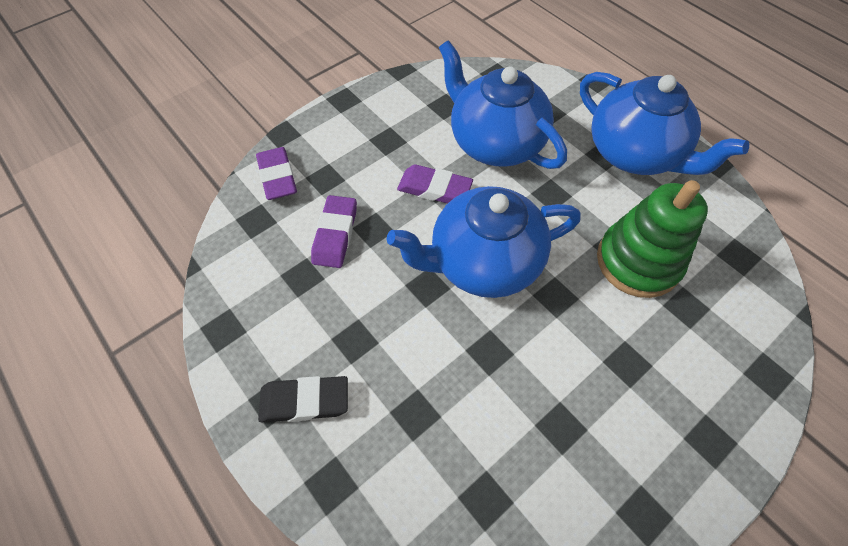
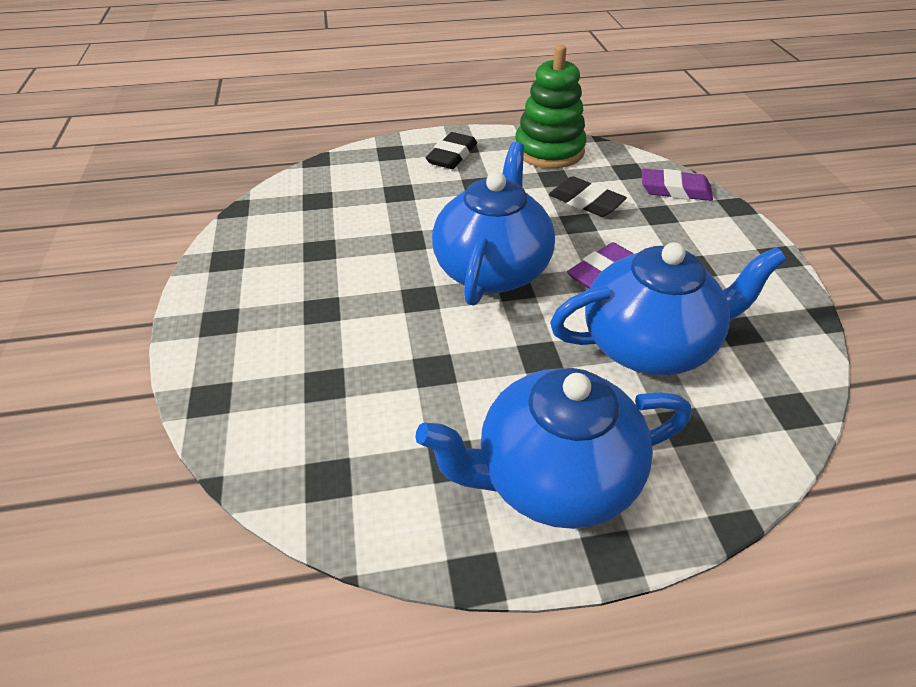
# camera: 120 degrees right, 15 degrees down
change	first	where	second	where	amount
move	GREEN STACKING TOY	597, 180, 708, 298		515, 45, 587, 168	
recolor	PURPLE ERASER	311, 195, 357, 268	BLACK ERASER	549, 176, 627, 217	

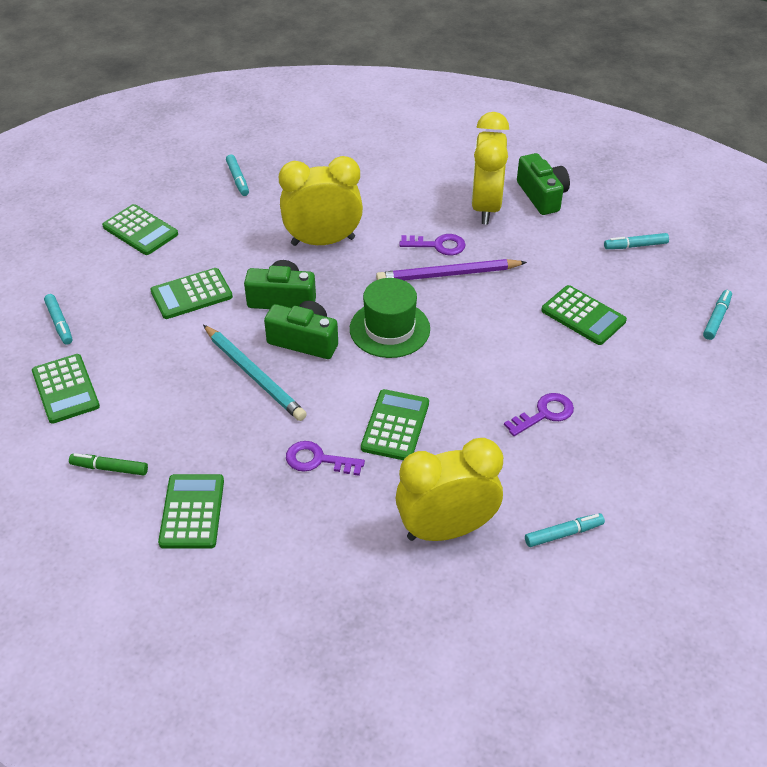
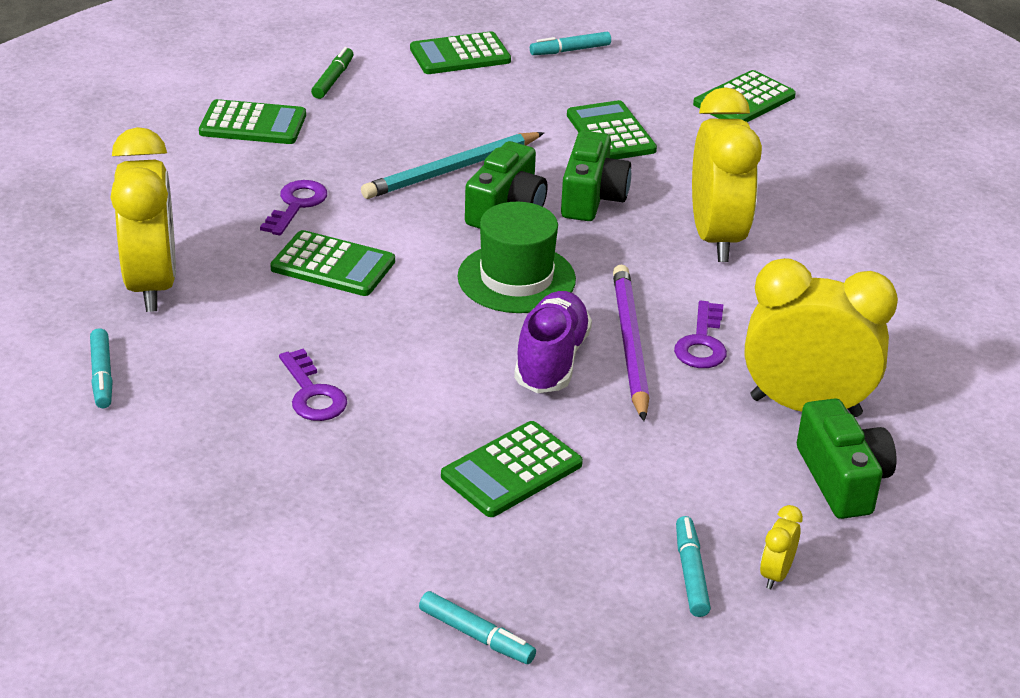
# camera: 95 degrees right, 10 degrees down
change	first	where	second	where	amount
rotate	GREEN CAMERA	517, 153, 570, 215		797, 398, 897, 519	90 degrees counterclockwise
delete	TURQUOISE MARKER	226, 154, 249, 196			
insert			PURPLE SHOE	514, 291, 592, 393	
insert			YELLOW CLOCK	760, 505, 803, 589	

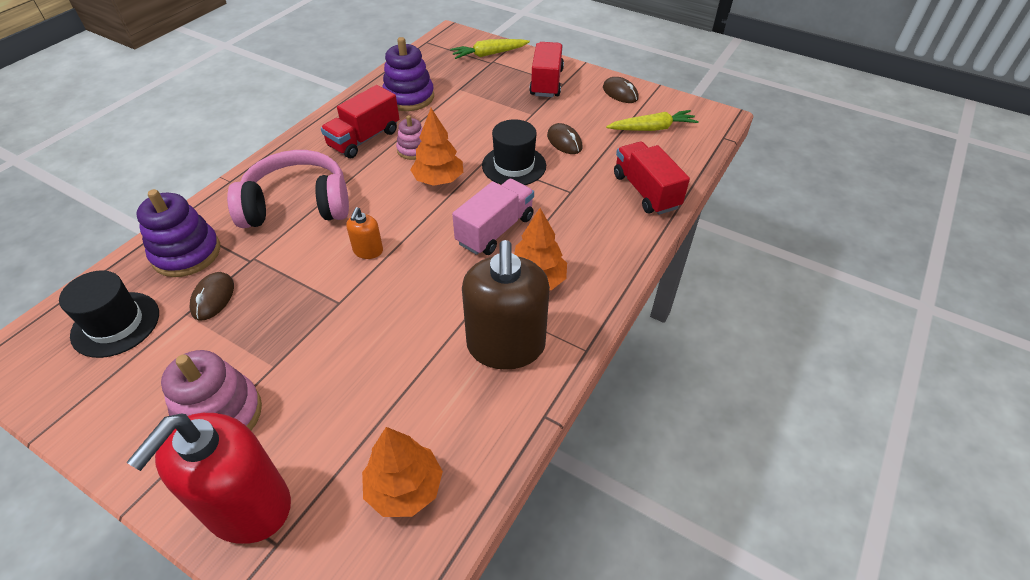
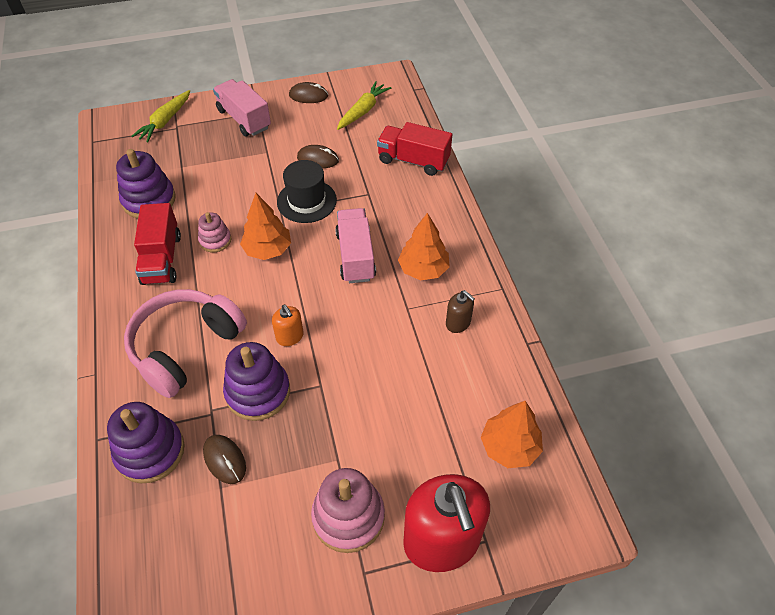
# camera: 45 degrees left, 5 degrees up
change	first	where	second	where	amount
recolor	RED TRUCK	529, 42, 564, 97	PINK TRUCK	213, 79, 271, 136	
resize	BROWN SOAP DISPENSER	462, 240, 550, 370		446, 290, 475, 333	x0.44
delete	BLACK HAT	59, 270, 159, 358			
insert			PURPLE STACKING TOY	223, 342, 290, 421	

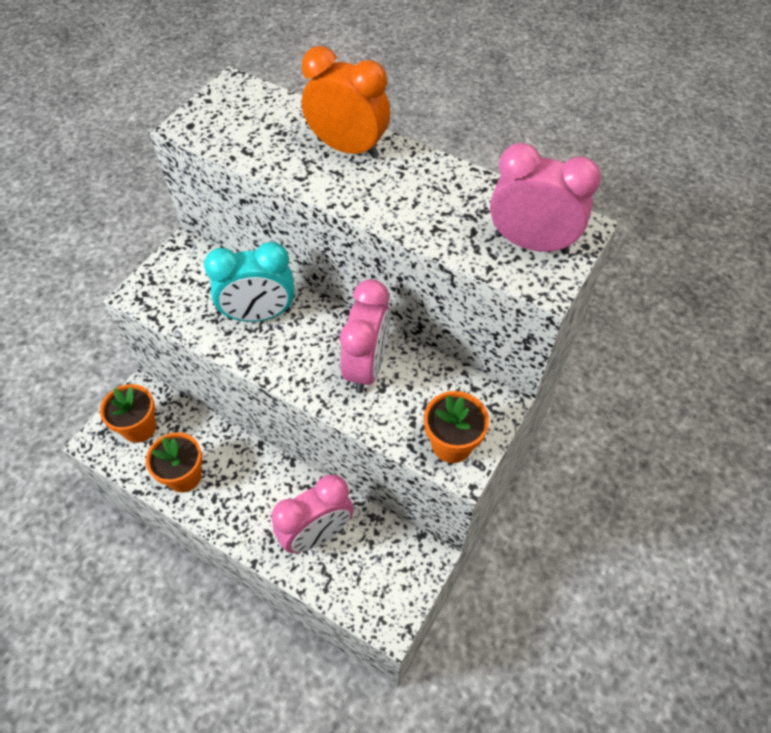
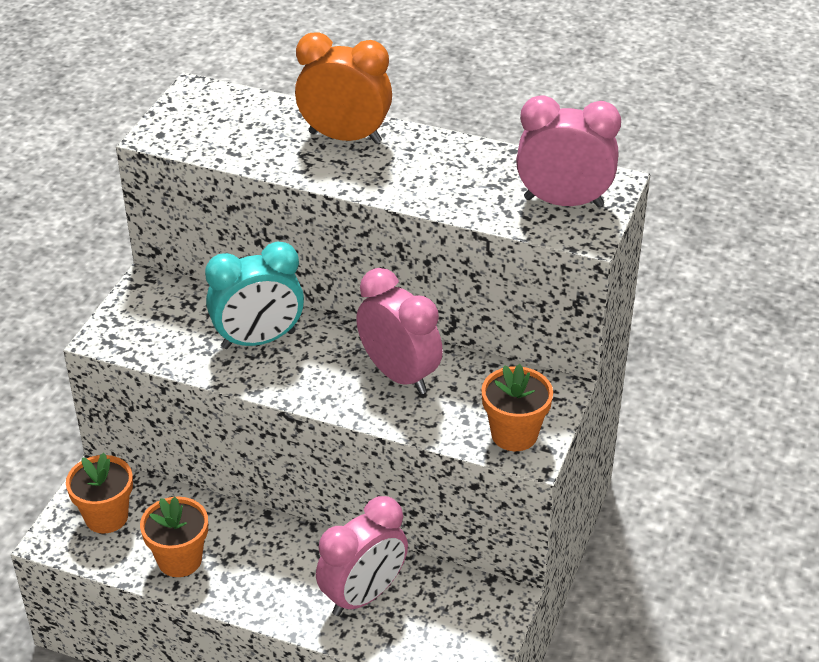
# camera: 10 degrees left, 15 degrees down
change	first	where	second	where	amount
rotate	PINK CLOCK	340, 279, 390, 393		356, 268, 443, 394	45 degrees counterclockwise

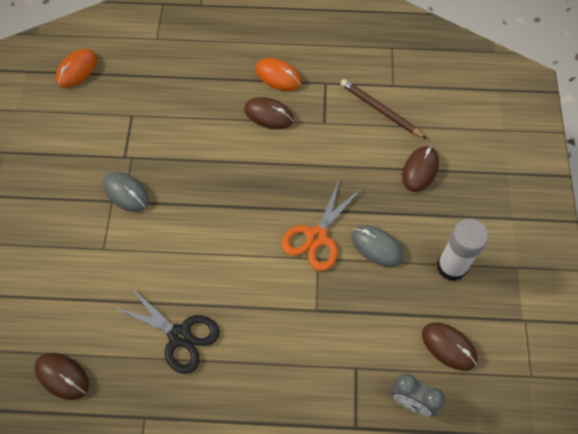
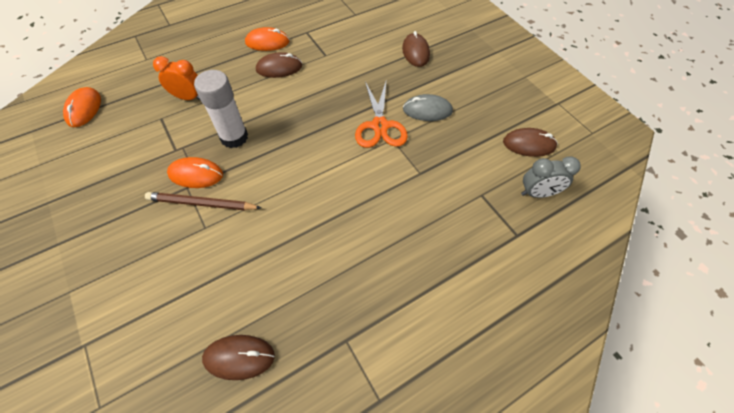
# camera: 35 degrees left, 5 degrees down
change	first	where	second	where	amount
move	BROWN PENCIL	340, 79, 427, 139		145, 192, 261, 210	
recolor	GREY MOUSE	103, 172, 149, 212	ORANGE MOUSE	167, 157, 223, 188	
move	WHITE GLUE STICK	437, 219, 489, 281		194, 70, 248, 148	
delete	BLACK SCISSORS	113, 285, 220, 374			
insert			ORANGE CLOCK	153, 56, 201, 101	

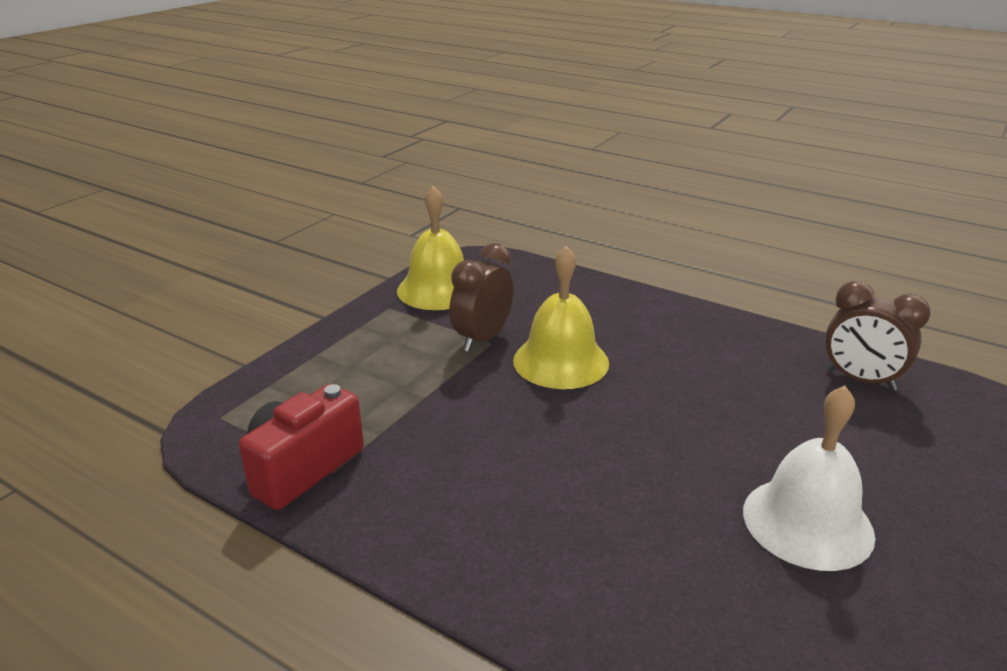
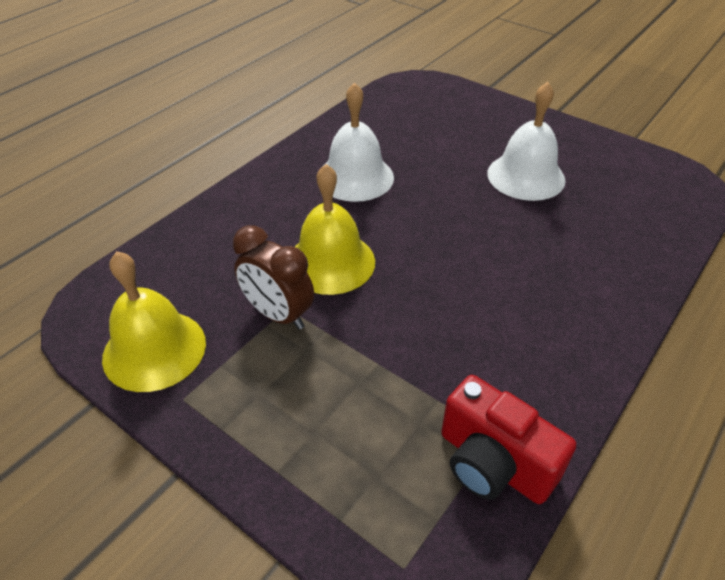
# camera: 85 degrees left, 15 degrees up
change	first	where	second	where	amount
delete	BROWN CLOCK	825, 281, 930, 390			
insert			WHITE BELL	326, 83, 394, 202	

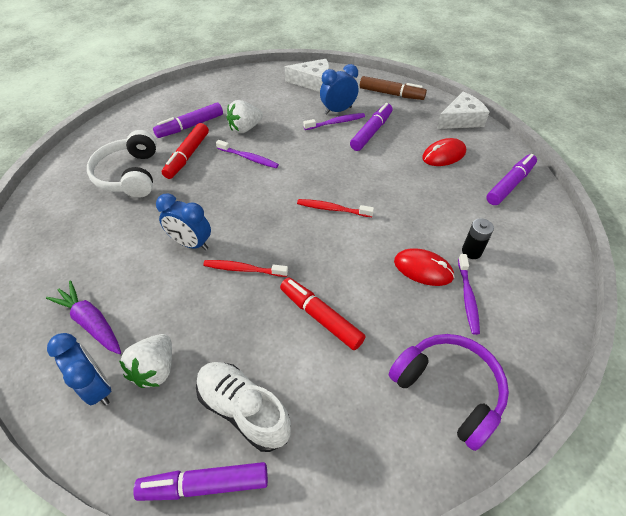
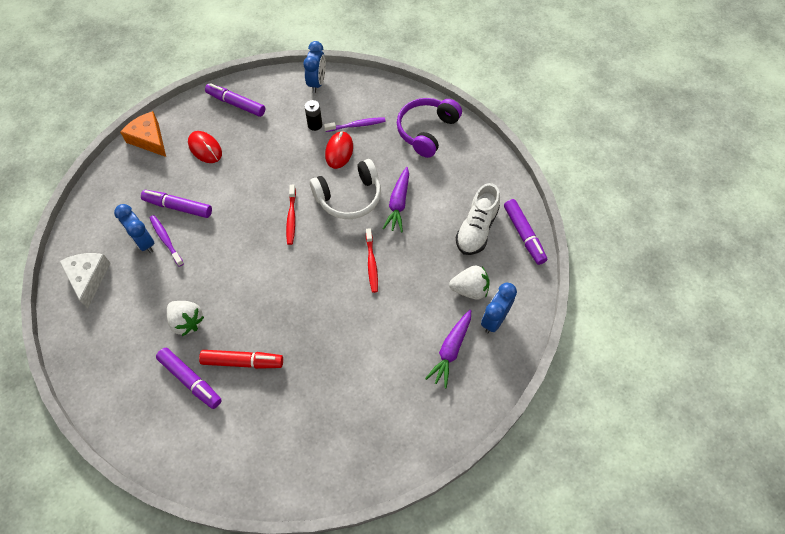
# camera: 105 degrees left, 10 degrees up
change	first	where	second	where	amount
delete	BROWN MARKER	360, 76, 427, 100			
recolor	WHITE CHEESE	437, 92, 489, 129	ORANGE CHEESE	120, 111, 166, 157	
move	WHITE HEADPHONES	87, 130, 156, 198		310, 159, 381, 219	
delete	PURPLE TOOTHBRUSH	216, 140, 279, 168			
move	BLUE CLOCK	156, 193, 211, 250		303, 41, 326, 93	
replace	RED MARKER	280, 277, 365, 350	PURPLE CARROT	382, 167, 409, 232	

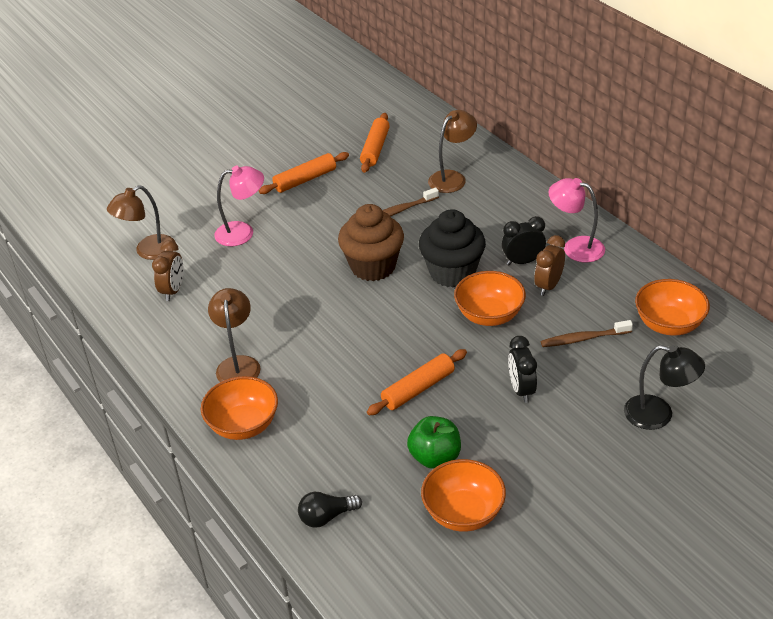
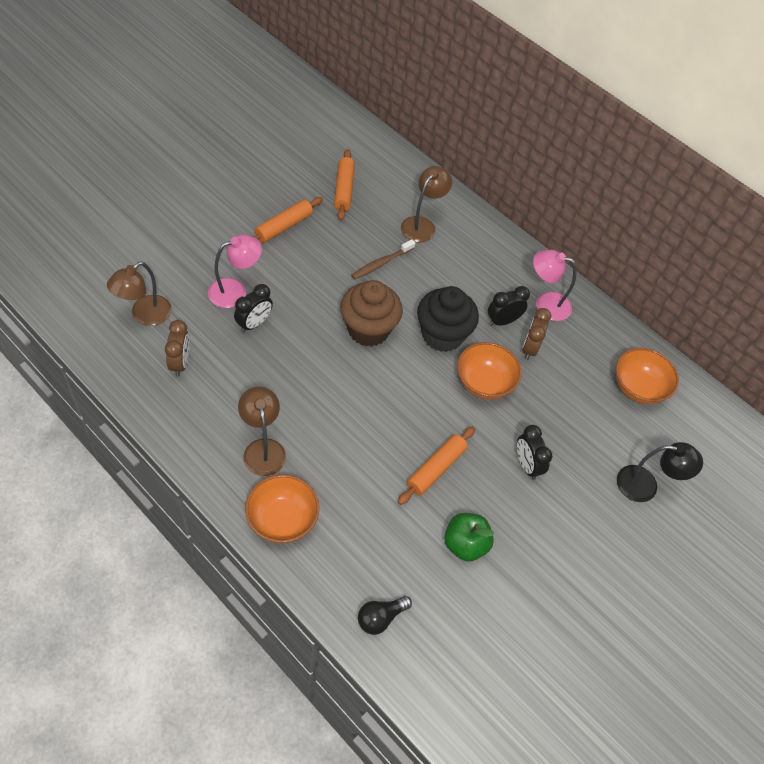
# camera: 20 degrees left, 15 degrees up
change	first	where	second	where	amount
delete	BROWN TOOTHBRUSH	541, 320, 633, 347			
delete	ORANGE BOWL	421, 459, 506, 532			
insert			BLACK CLOCK	234, 284, 273, 333	

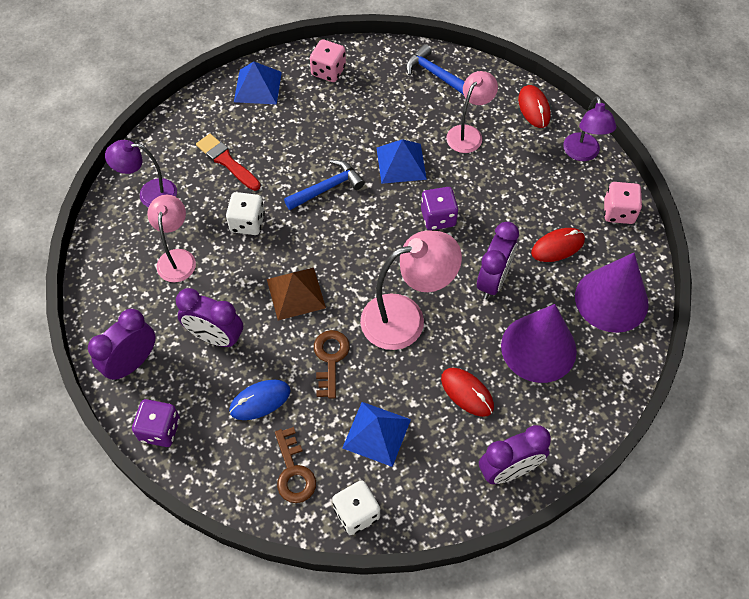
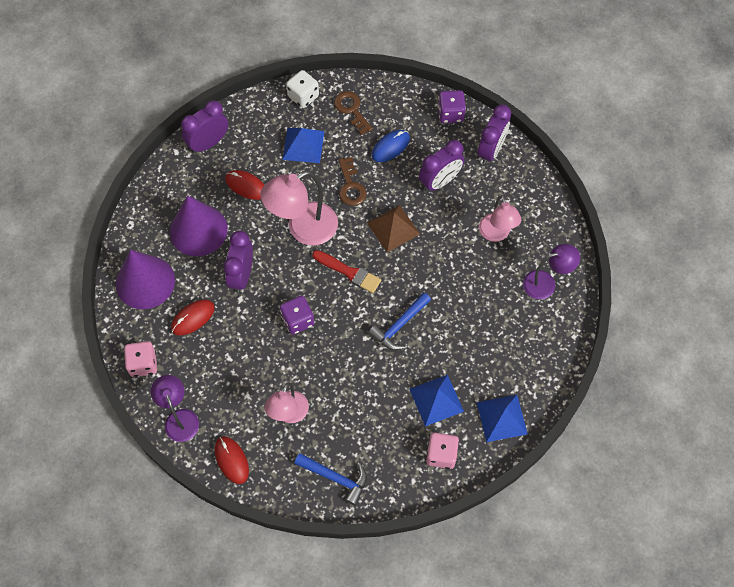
# camera: 165 degrees right, 5 degrees up
change	first	where	second	where	amount
move	RED BRUSH	196, 134, 261, 191		312, 250, 381, 293	
move	BLUE PYRAMID	377, 139, 427, 184		410, 375, 464, 426	
delete	WHITE DICE	226, 192, 265, 235			
rotate	PURPLE CLOCK	176, 288, 243, 347		419, 140, 464, 192	135 degrees clockwise

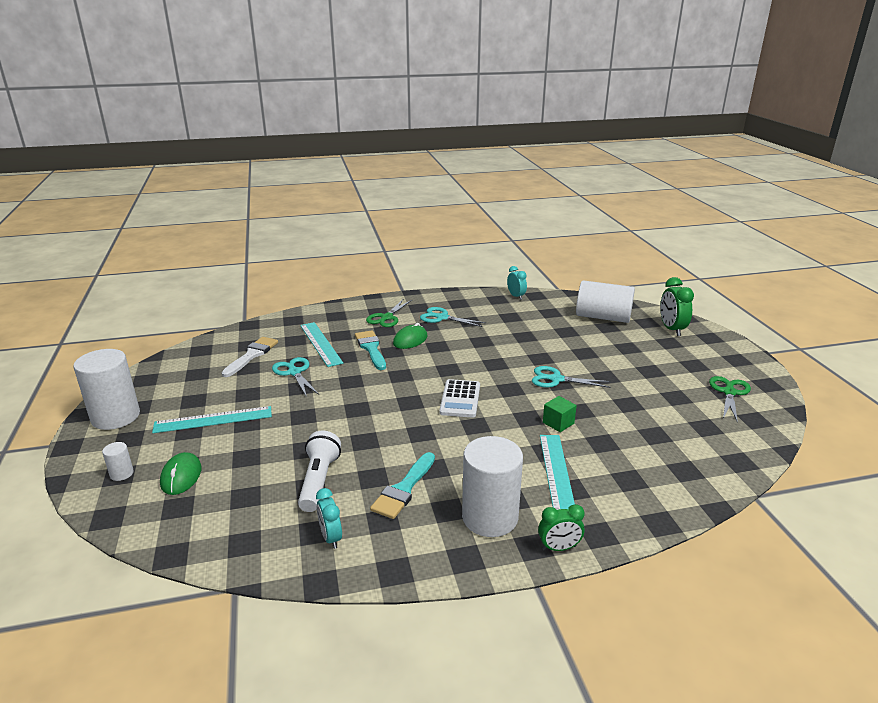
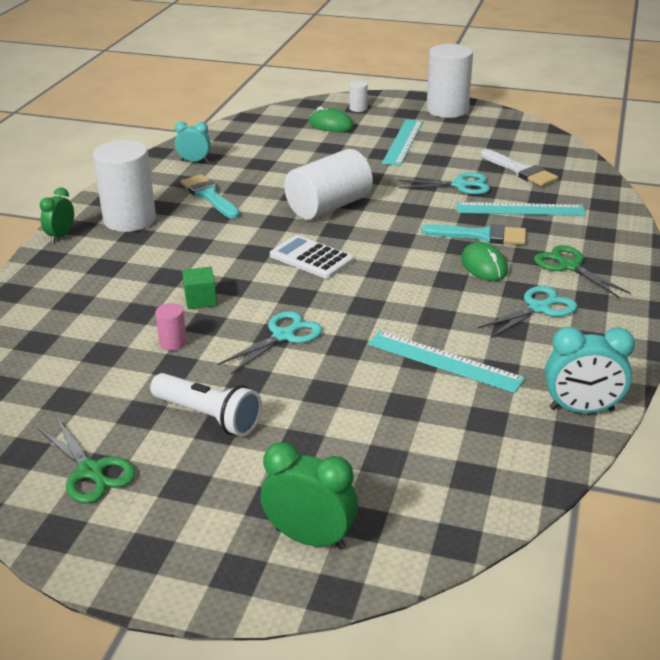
# camera: 120 degrees right, 5 degrees up
change	first	where	second	where	amount
resize	TURQUOISE CLOCK	507, 266, 527, 300		545, 327, 635, 413	x1.54
move	WHITE CYLINDER	576, 280, 635, 323		284, 149, 373, 220	
move	WHITE FLASHLIGHT	298, 431, 341, 512		150, 373, 262, 436	
move	TURQUOISE RULER	540, 435, 575, 510		368, 331, 525, 393	
insert			PINK CYLINDER	155, 303, 187, 351	

